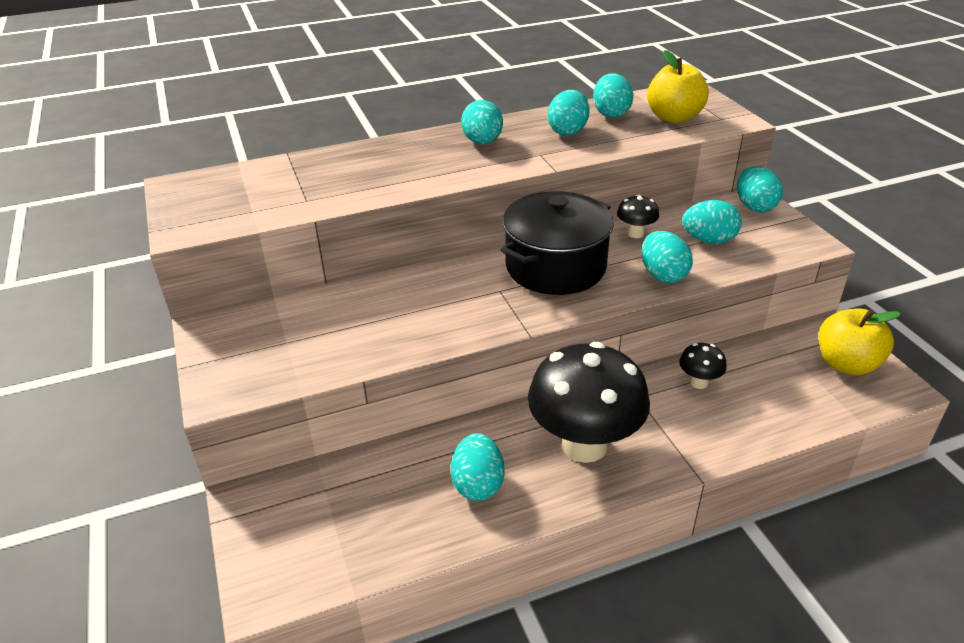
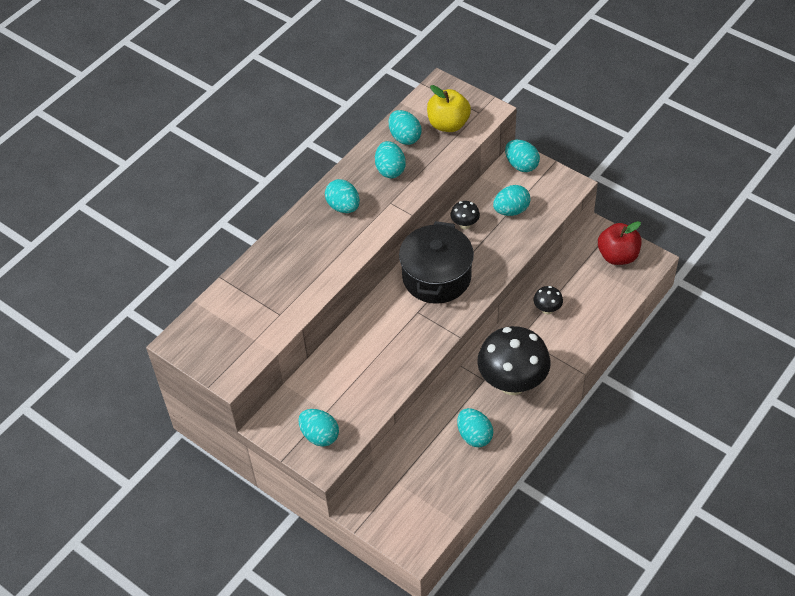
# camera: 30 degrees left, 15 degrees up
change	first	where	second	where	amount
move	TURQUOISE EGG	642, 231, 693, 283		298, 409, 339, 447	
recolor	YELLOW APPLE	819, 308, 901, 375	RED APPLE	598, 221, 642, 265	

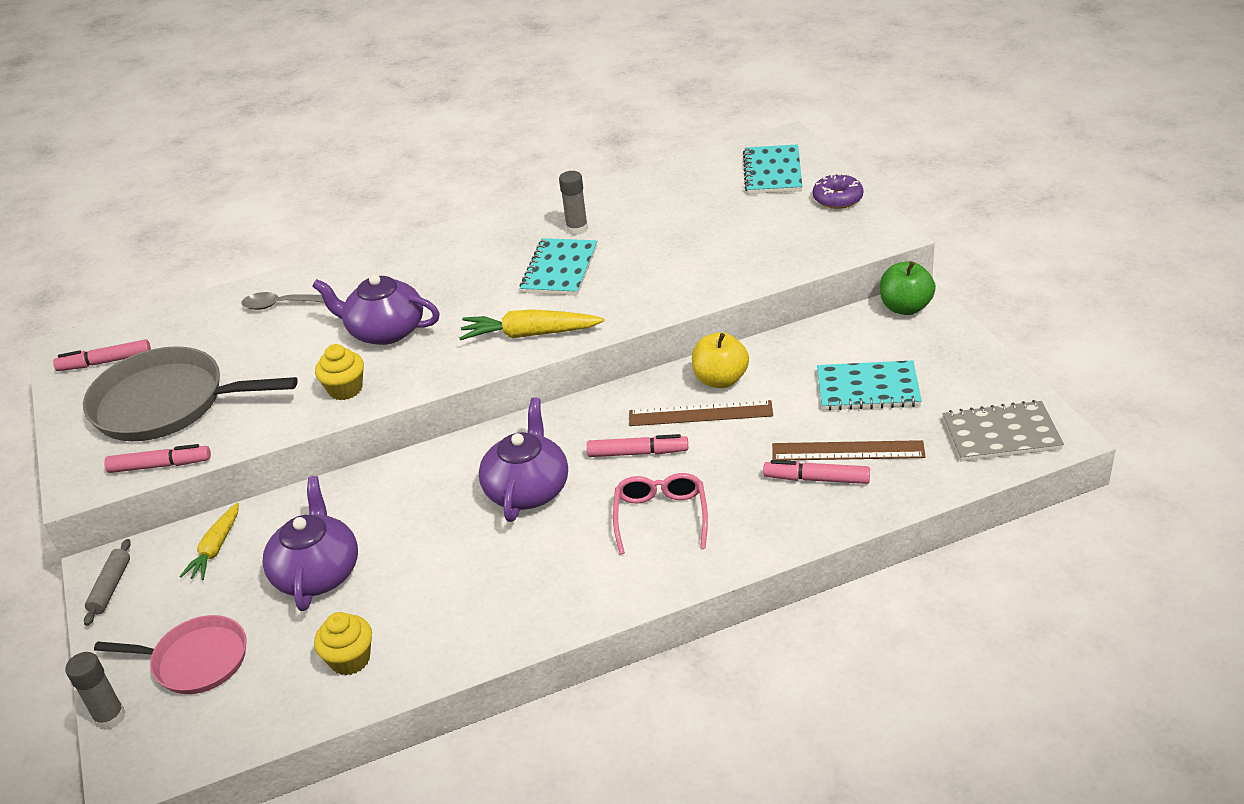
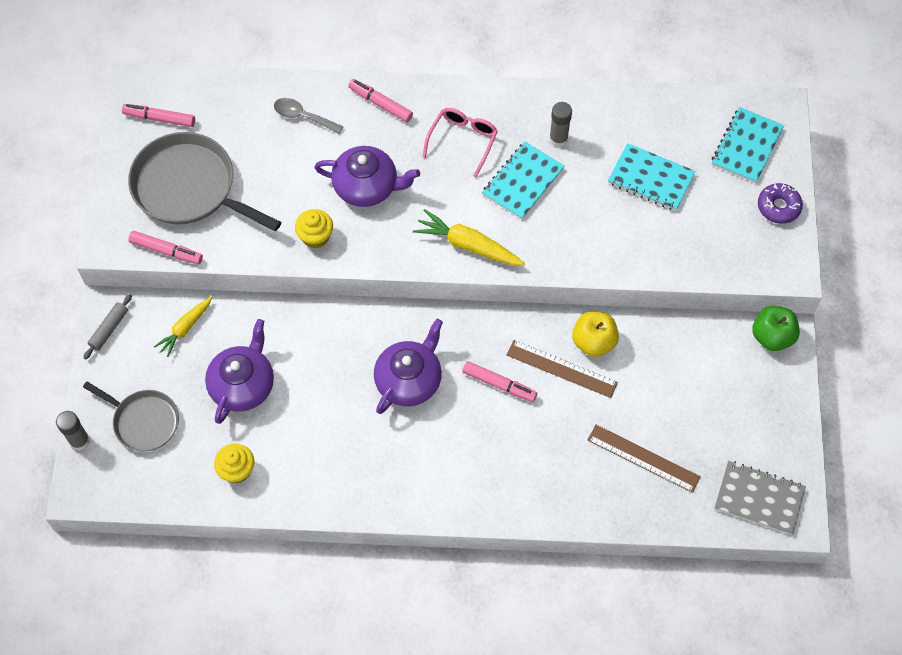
# camera: 20 degrees right, 25 degrees up
change	first	where	second	where	amount
rotate	PURPLE TEAPOT	312, 274, 440, 345		314, 146, 420, 207	150 degrees clockwise
move	TURQUOISE NOTEBOOK	817, 360, 922, 411		608, 143, 696, 211	
move	PINK MARKER	763, 460, 870, 484		348, 79, 413, 122	
move	PINK GLASSES	613, 473, 708, 554		423, 108, 498, 177	
recolor	PINK PAN	94, 615, 247, 694	GREY PAN	83, 382, 179, 451	

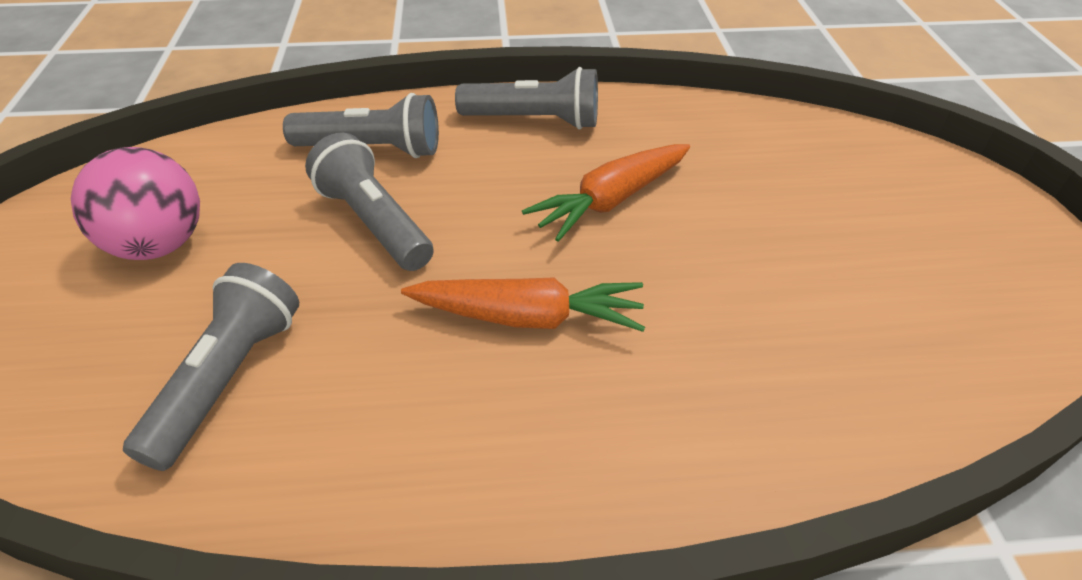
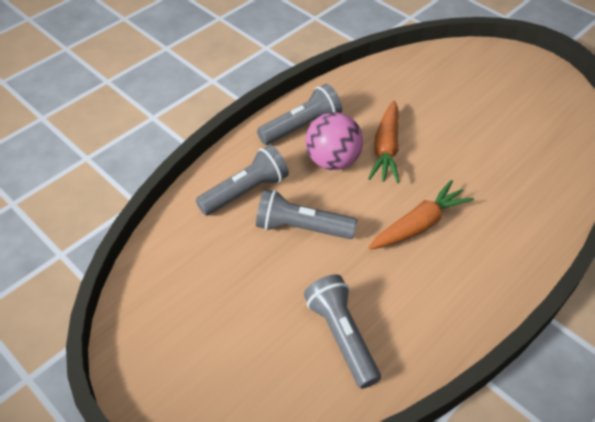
# camera: 40 degrees left, 5 degrees up
change	first	where	second	where	amount
move	PINK BALL	71, 147, 200, 260		305, 112, 363, 170	

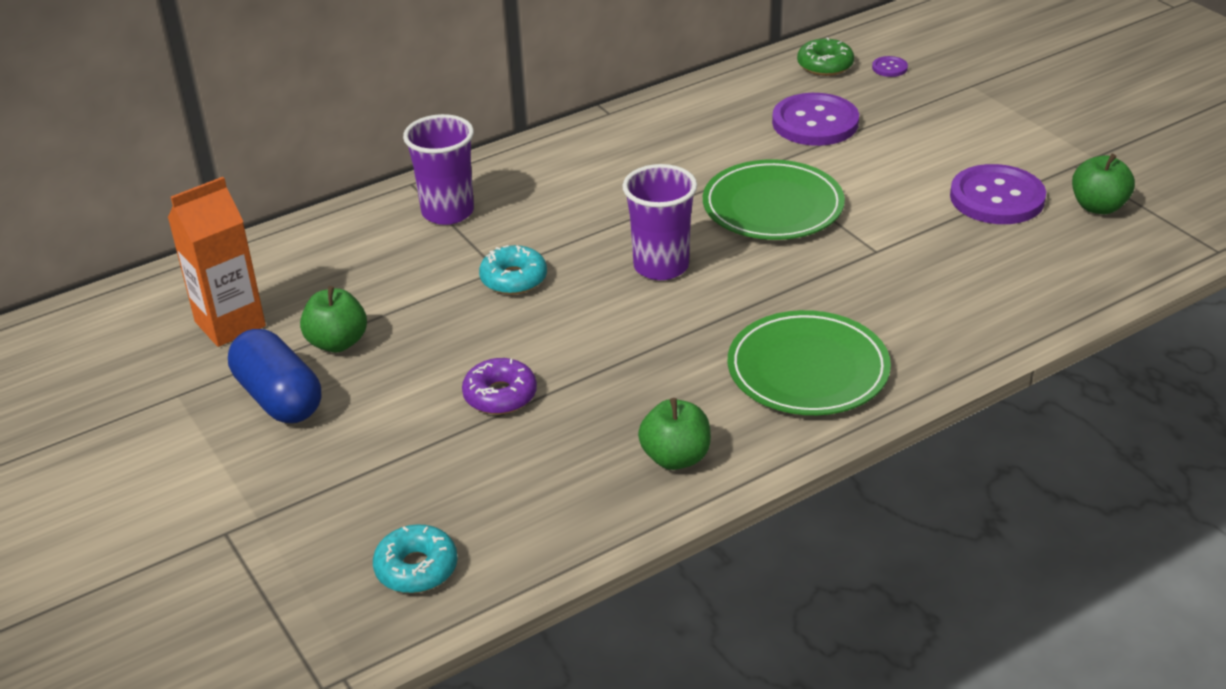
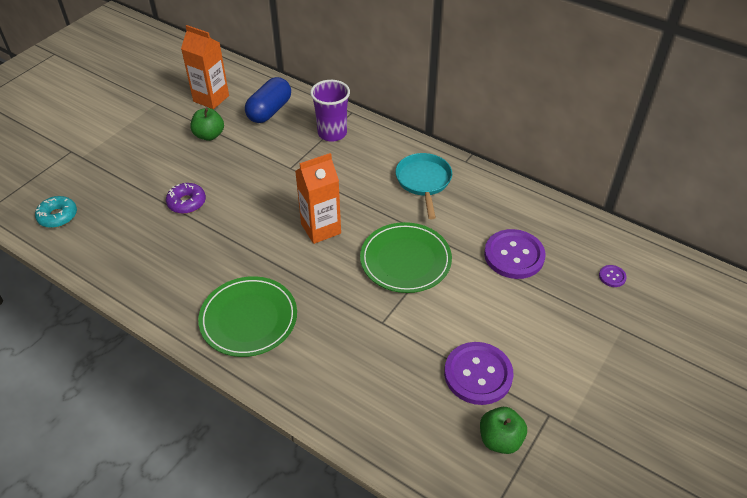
# camera: 65 degrees right, 10 degrees up
change	first	where	second	where	amount
delete	GREEN DONUT	797, 37, 854, 76			
replace	PURPLE CUP	622, 164, 697, 280	ORANGE CARTON	295, 153, 341, 244	
delete	TURQUOISE DONUT	479, 245, 547, 295			
move	BLUE CAPSULE	228, 329, 321, 423		245, 77, 291, 123	
delete	GREEN APPLE	638, 398, 711, 470			
insert			TURQUOISE PAN	396, 153, 452, 219	

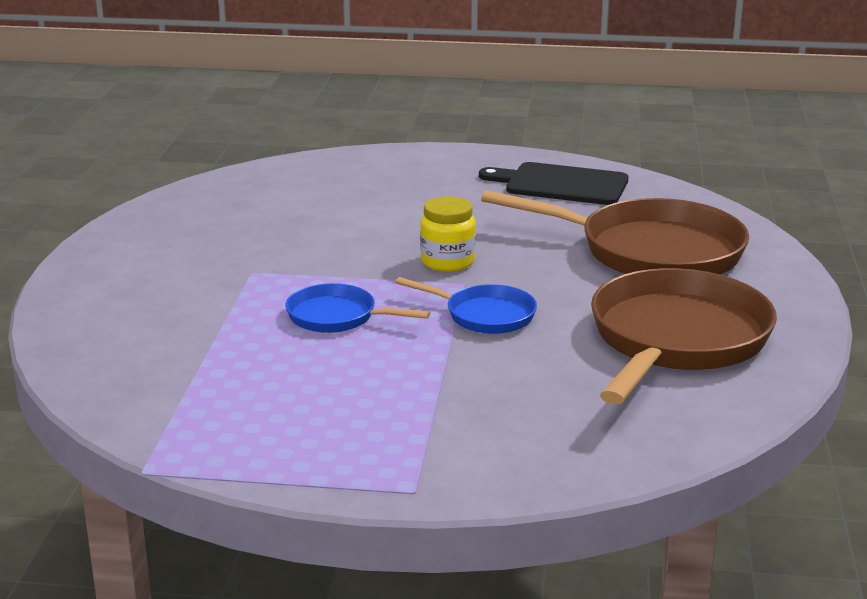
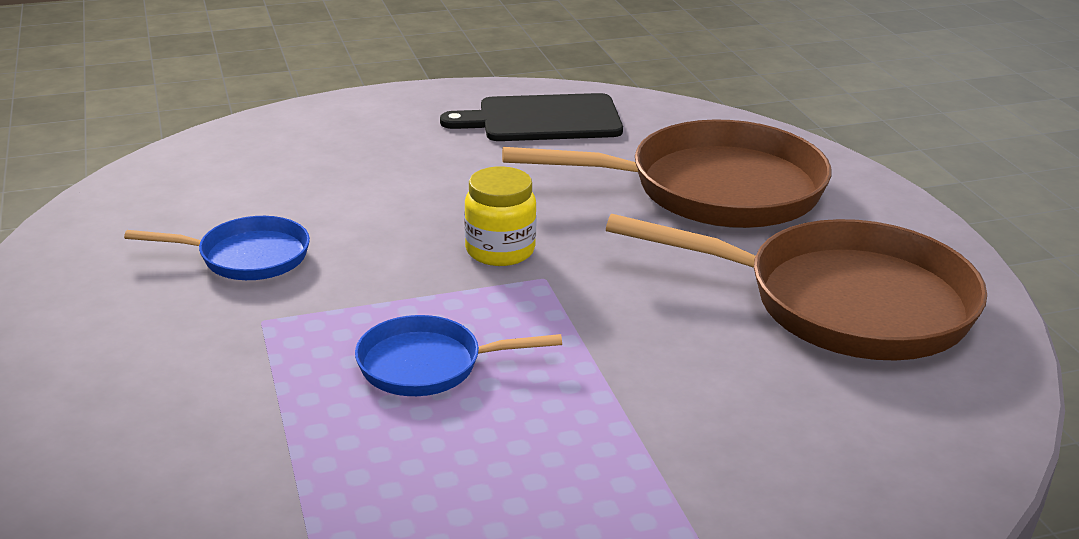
# camera: 25 degrees left, 5 degrees up
change	first	where	second	where	amount
rotate	BROWN PAN	591, 268, 777, 405		606, 214, 987, 361	105 degrees clockwise
move	BLUE PAN	396, 277, 537, 334		124, 216, 310, 280	

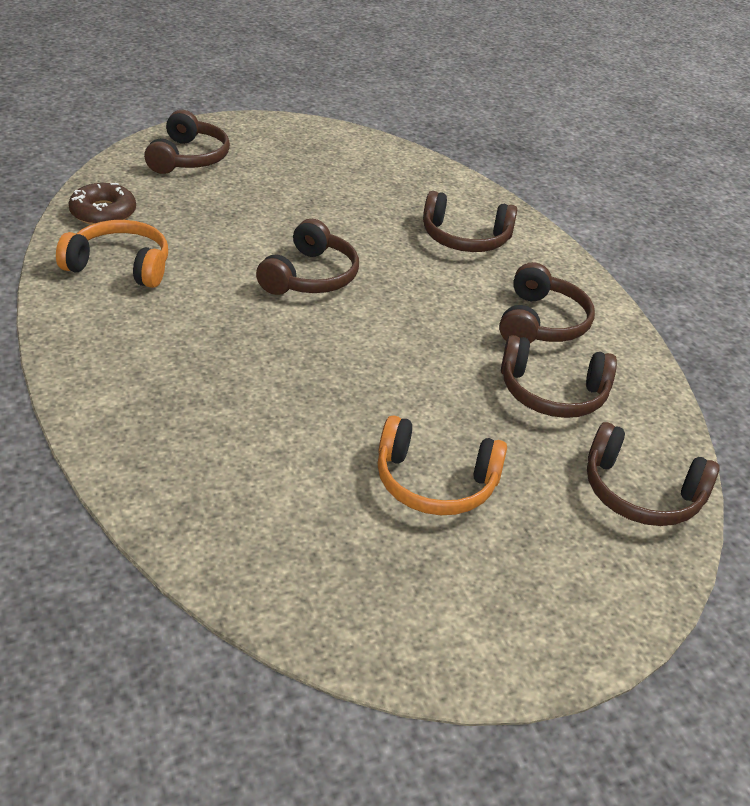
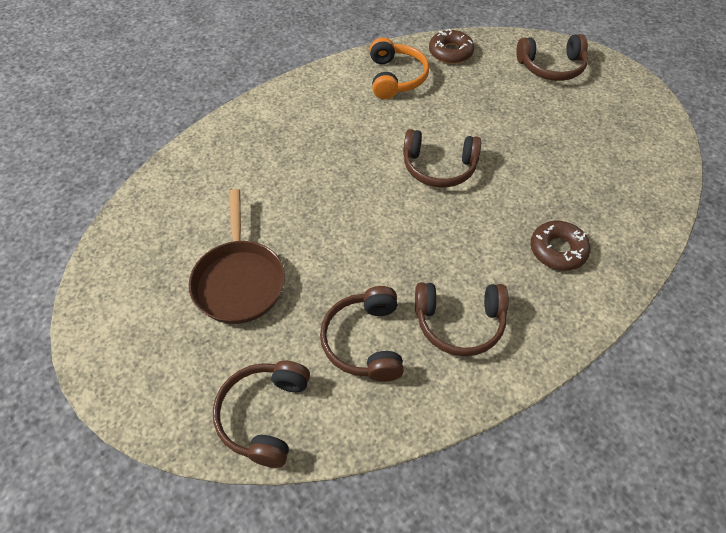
# camera: 80 degrees right, 15 degrees up
change	first	where	second	where	amount
replace	BROWN HEADPHONES	423, 191, 517, 252	BROWN DONUT	530, 221, 591, 271	
replace	ORANGE HEADPHONES	378, 415, 507, 515	BROWN PAN	189, 189, 285, 324	

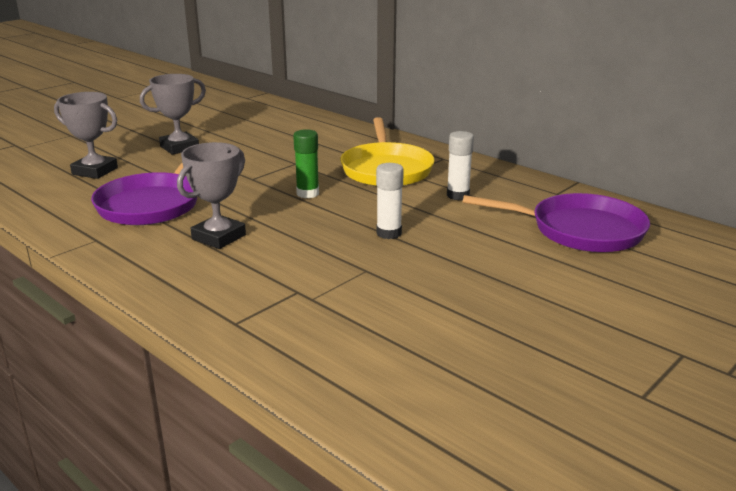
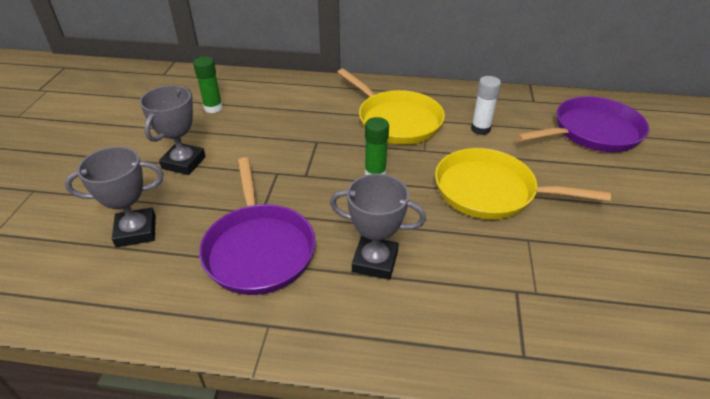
# camera: 35 degrees left, 15 degrees up
change	first	where	second	where	amount
rotate	GREY TROPHY	177, 142, 246, 249		330, 174, 426, 280	75 degrees counterclockwise
replace	WHITE GLUE STICK	376, 163, 404, 239	YELLOW PAN	435, 148, 611, 219	
insert			GREEN GLUE STICK	193, 56, 223, 113	

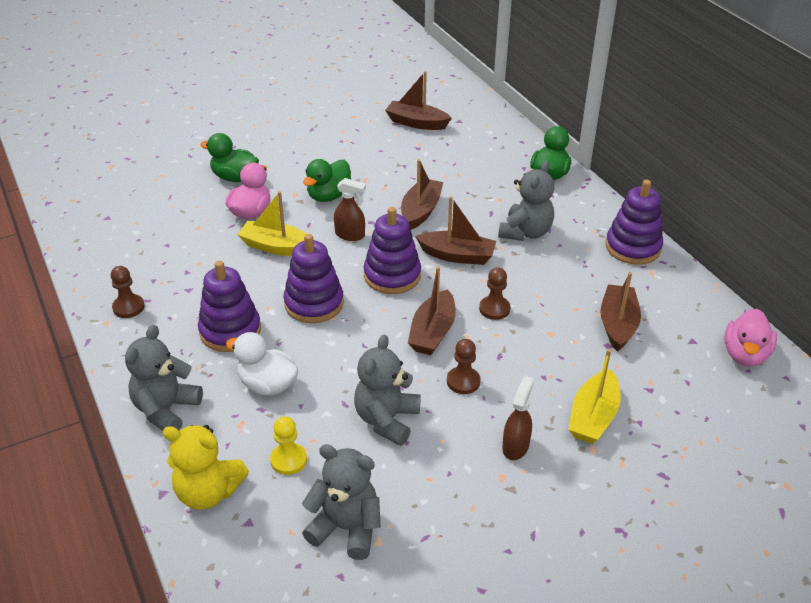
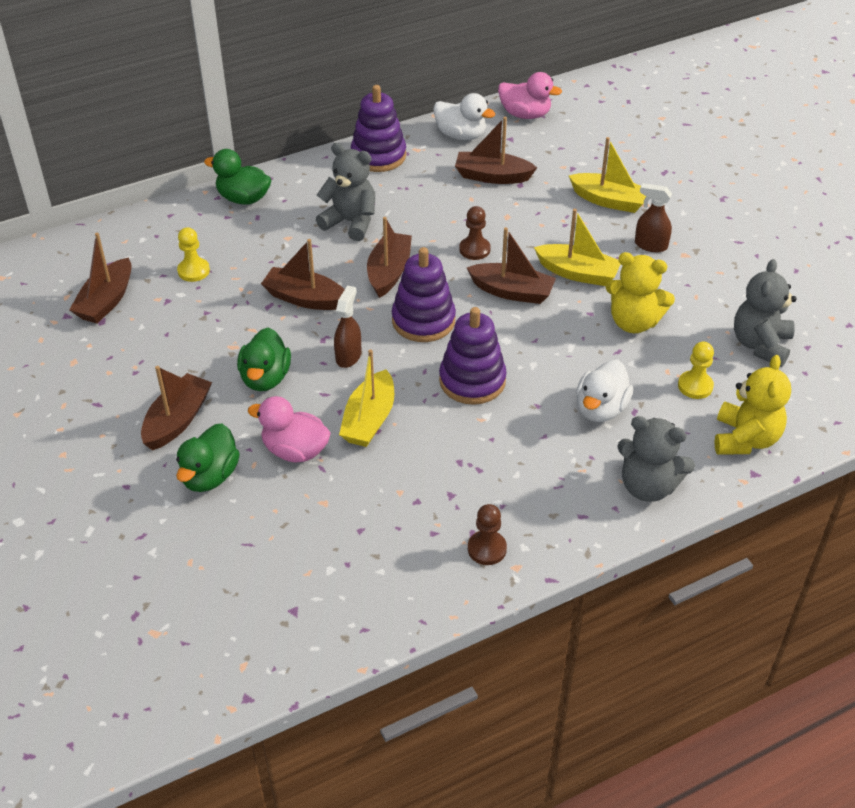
# camera: 90 degrees left, 5 degrees up
change	first	where	second	where	amount
rotate	GREEN DUCK	303, 159, 352, 202		237, 328, 291, 391	60 degrees clockwise
delete	PURPLE STACKING TOY	198, 261, 261, 352			
recolor	GREY TEDDY BEAR	354, 335, 421, 446	YELLOW TEDDY BEAR	606, 252, 675, 333	
replace	BROWN PAWN	447, 339, 481, 394	YELLOW BOAT	534, 209, 621, 286	
insert			WHITE DUCK	433, 93, 495, 140	
insert			YELLOW PAWN	177, 227, 210, 282	
insert			BROWN BOAT	141, 366, 212, 450	

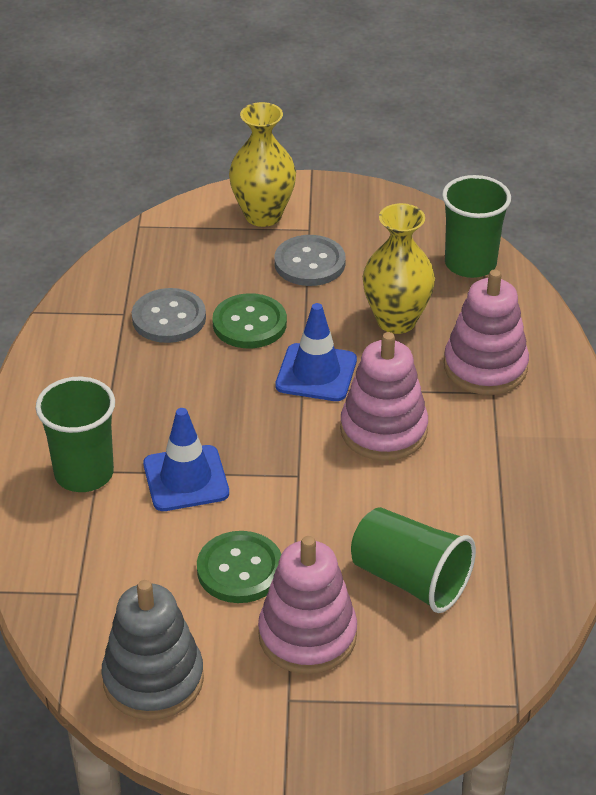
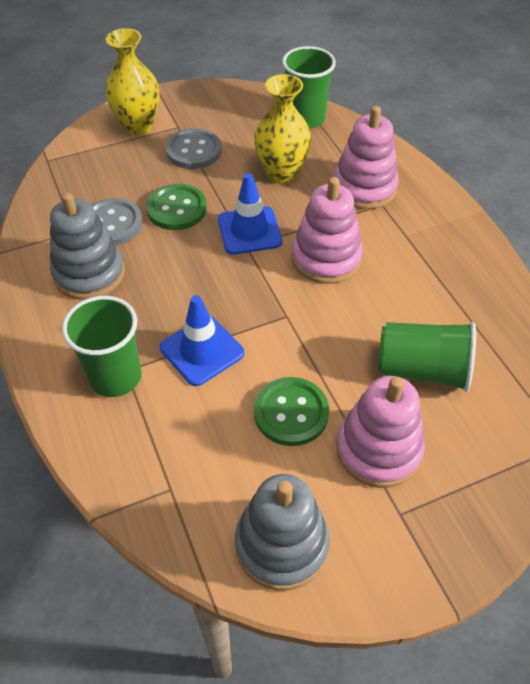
# camera: 25 degrees left, 10 degrees up
change	first	where	second	where	amount
insert			GREY STACKING TOY	50, 192, 125, 300	

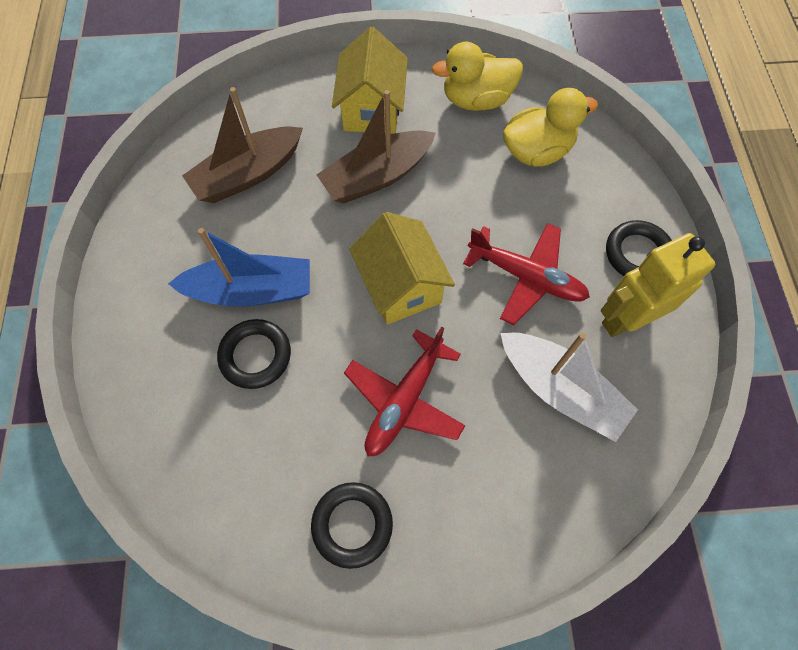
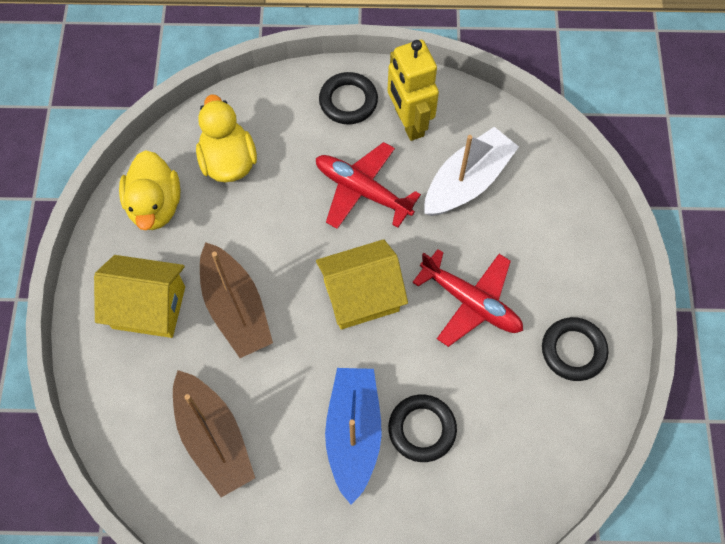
# camera: 85 degrees left, 0 degrees up
change	first	where	second	where	amount
rotate	RED PLANE	463, 223, 590, 325		316, 142, 421, 229	90 degrees counterclockwise

